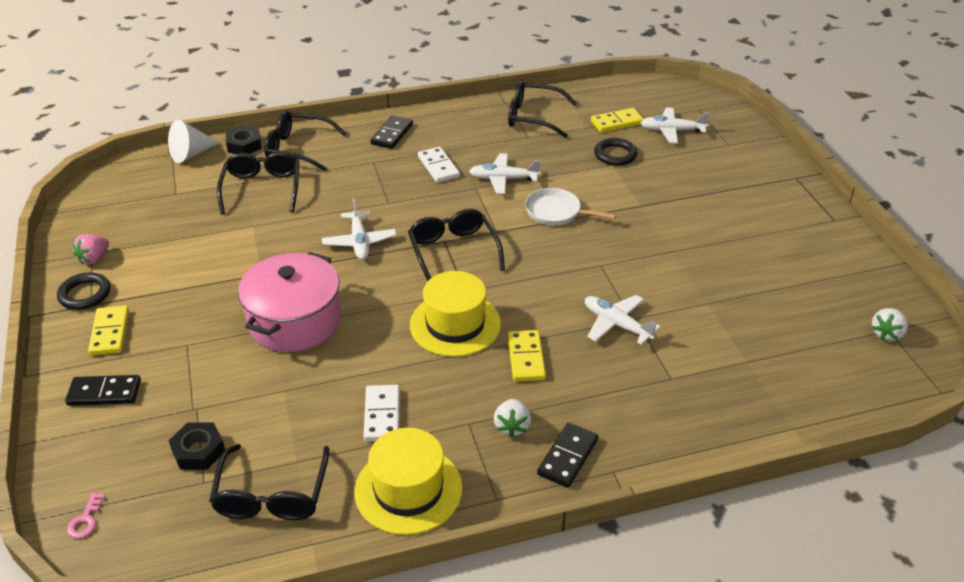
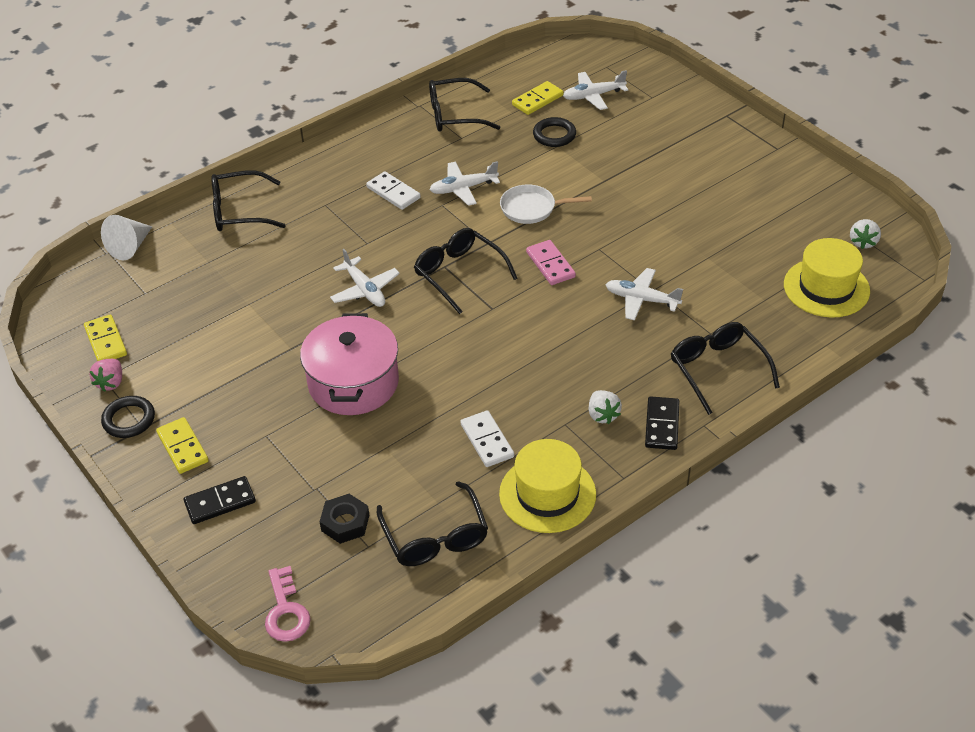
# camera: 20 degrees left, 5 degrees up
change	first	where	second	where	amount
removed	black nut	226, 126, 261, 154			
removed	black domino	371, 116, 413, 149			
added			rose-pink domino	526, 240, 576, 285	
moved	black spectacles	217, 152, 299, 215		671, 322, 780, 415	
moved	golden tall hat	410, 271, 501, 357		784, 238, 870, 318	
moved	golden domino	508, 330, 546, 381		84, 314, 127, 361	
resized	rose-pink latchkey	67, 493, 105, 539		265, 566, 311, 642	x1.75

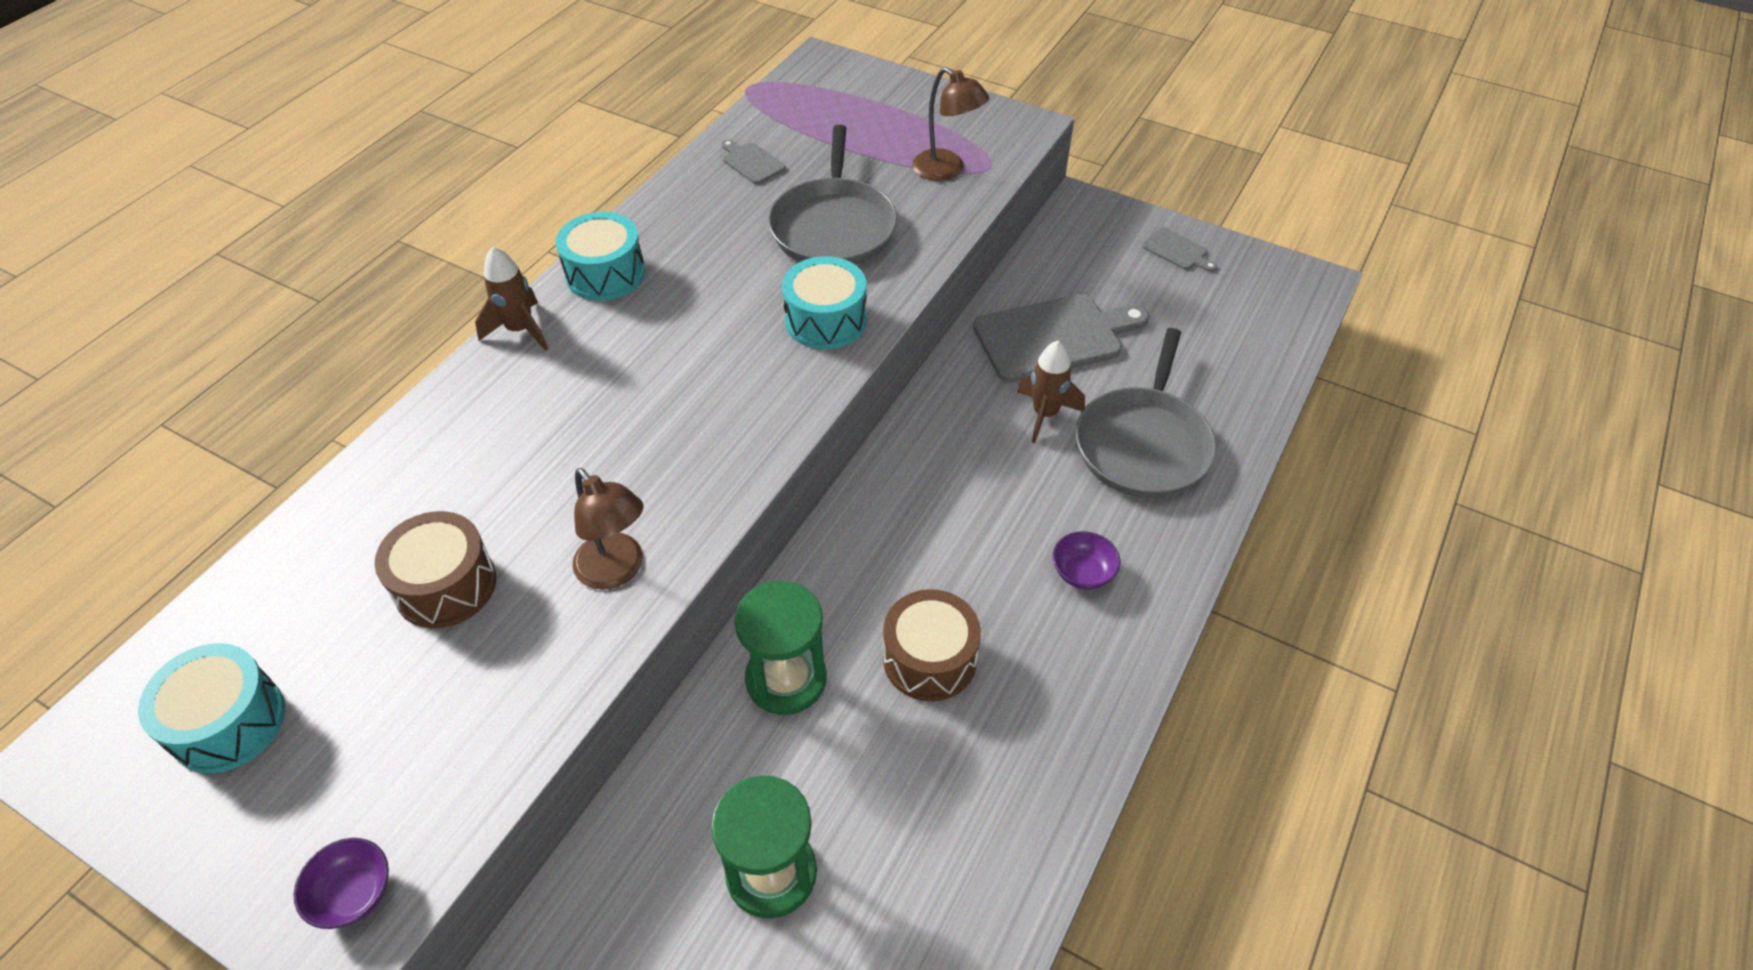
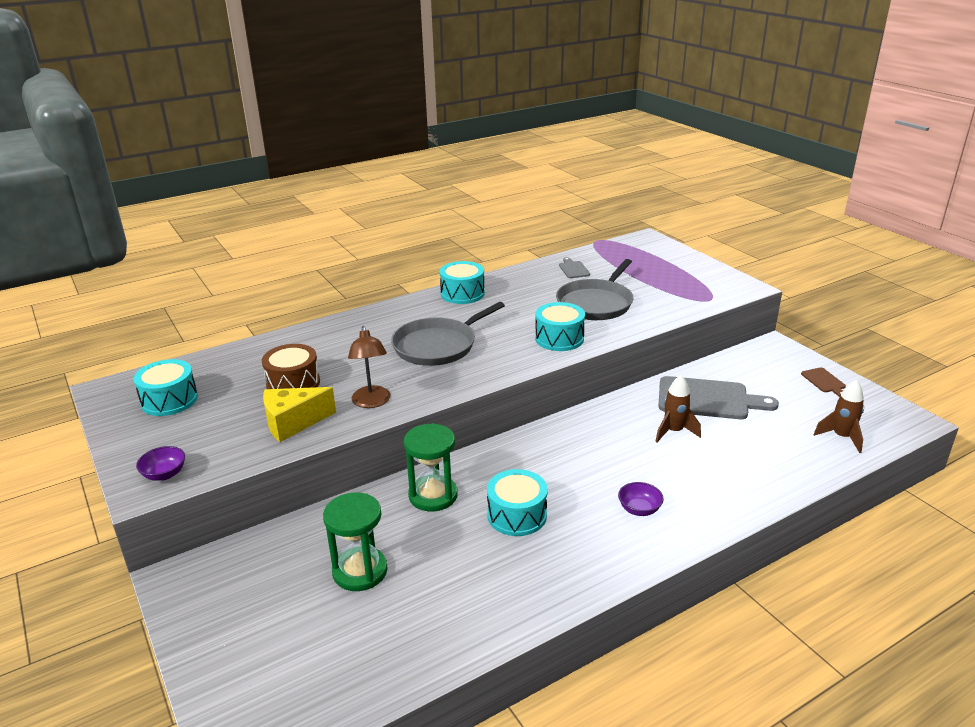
# camera: 30 degrees right, 20 degrees down
change	first	where	second	where	amount
removed	russet lamp	912, 67, 989, 181			
added			golden cheese wedge	263, 387, 336, 442	
moved	russet rocket	475, 247, 548, 351		814, 380, 864, 453	
moved	gray pan	1076, 328, 1216, 498		391, 302, 505, 366	
recoloured	russet drum	883, 589, 981, 701	turquoise drum	487, 469, 548, 536	
recoloured	gray bread board	1142, 227, 1217, 272	russet bread board	801, 367, 846, 397	

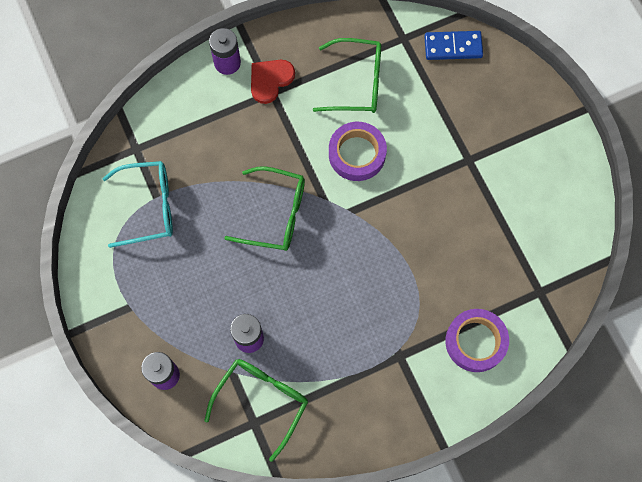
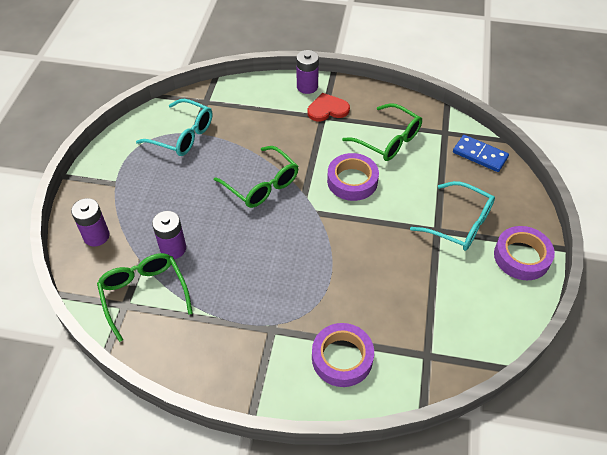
# camera: 35 degrees right, 20 degrees down
change	first	where	second	where	amount
added			turquoise spectacles	410, 181, 495, 251	
added			violet sticky tape	494, 226, 555, 280	
turned	green spectacles	205, 359, 308, 462		97, 253, 193, 342	90 degrees counterclockwise

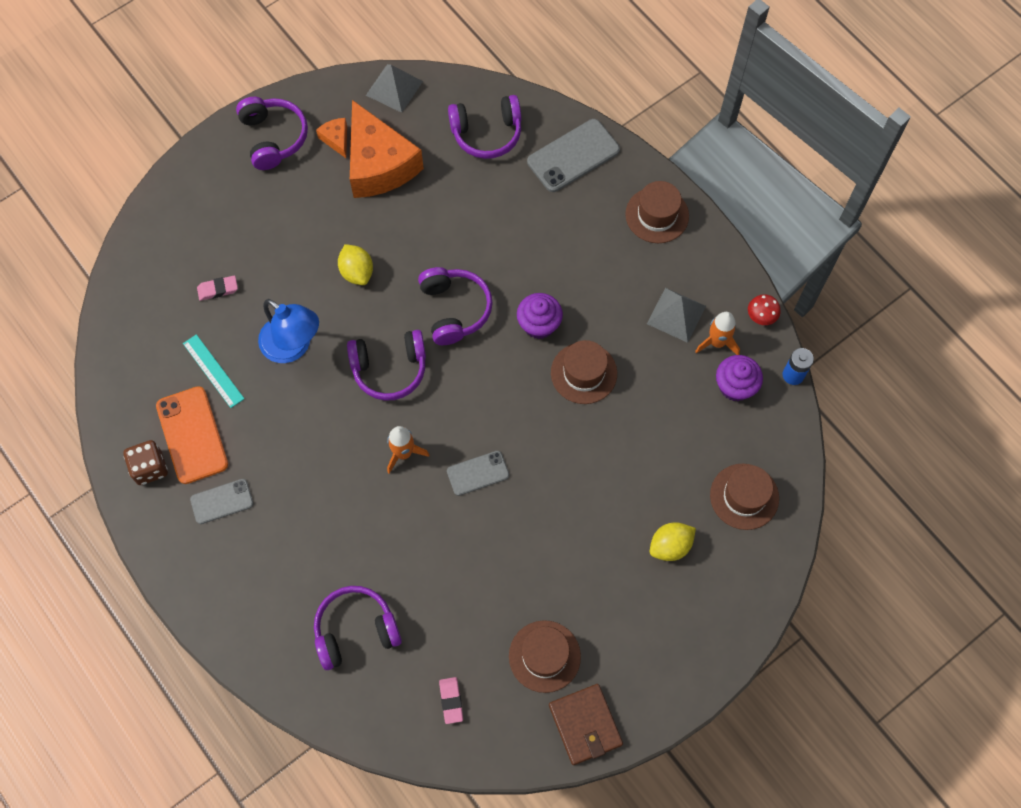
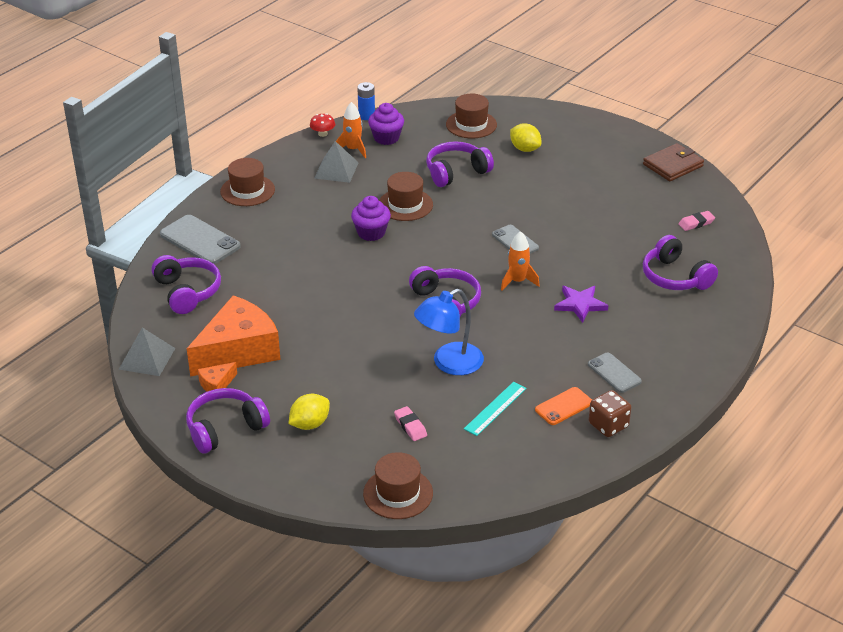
# camera: 105 degrees left, 30 degrees down
change	first	where	second	where	amount
added			violet five-pointed star	554, 286, 609, 323	
moved	golden lemon	338, 244, 373, 285		289, 394, 330, 430	
moved	violet headphones	418, 267, 493, 345		426, 141, 494, 187	
moved	russet tall hat	509, 620, 581, 693		363, 452, 433, 519	
turned	blue lamp	258, 299, 319, 363		414, 289, 484, 375	150 degrees counterclockwise
resized	bright orange phone	156, 386, 228, 484		535, 387, 592, 425	x0.61

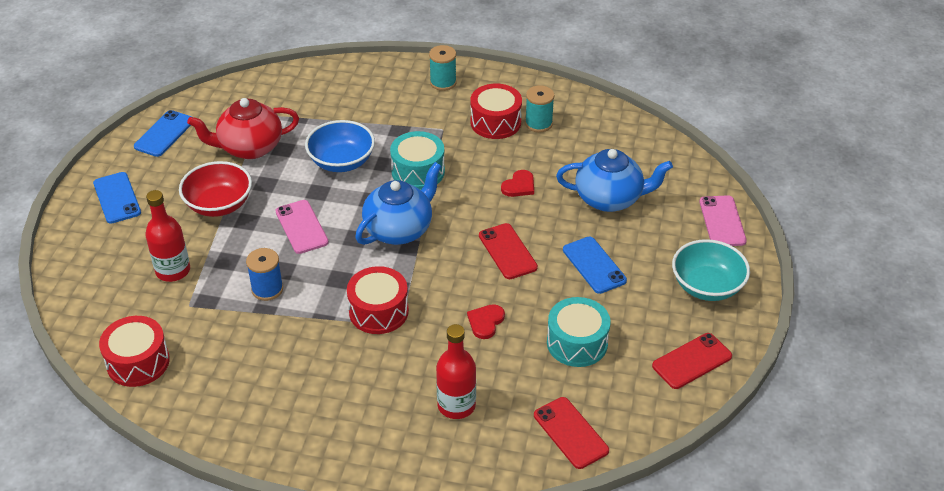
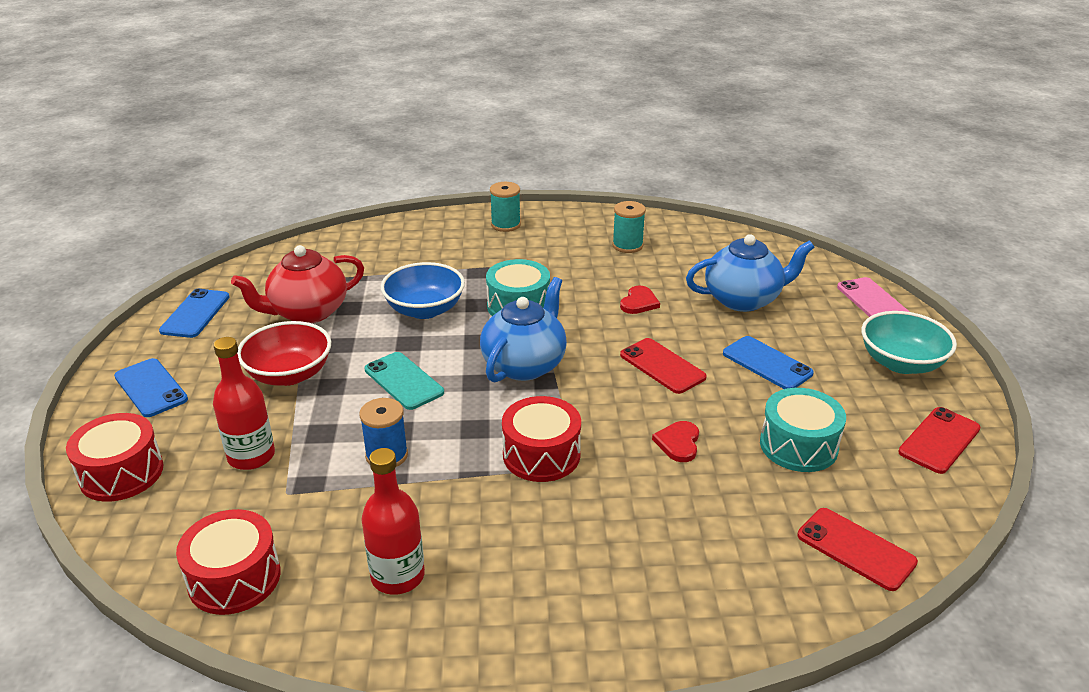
# camera: 15 degrees left, 10 degrees down
change	first	where	second	where	amount
moved	crimson flask	436, 324, 476, 419		361, 448, 425, 595	
moved	crimson drum	470, 84, 522, 139		66, 413, 164, 502	
recoloured	rose-pink phone	275, 200, 329, 254	turquoise phone	364, 352, 444, 410	

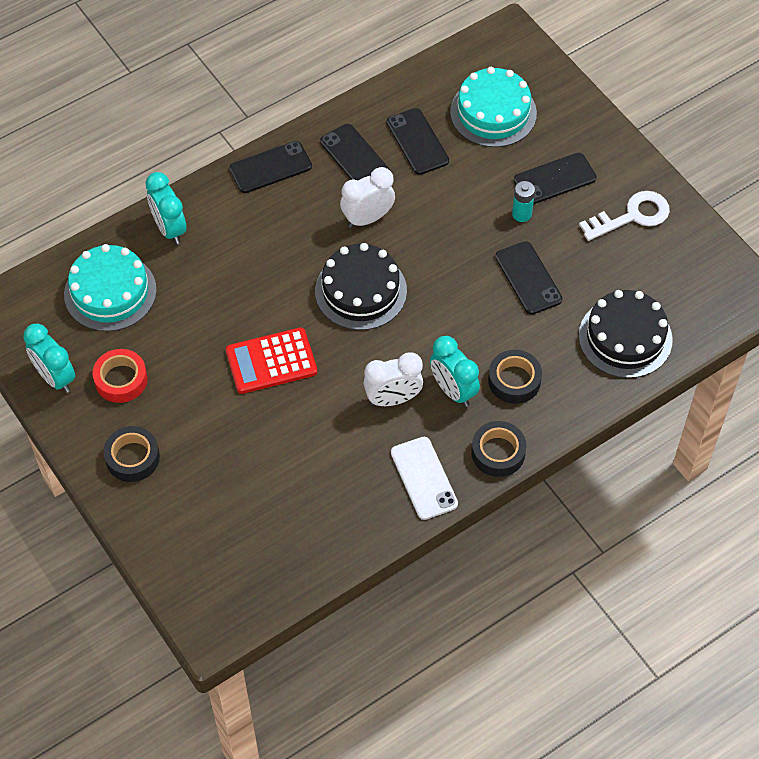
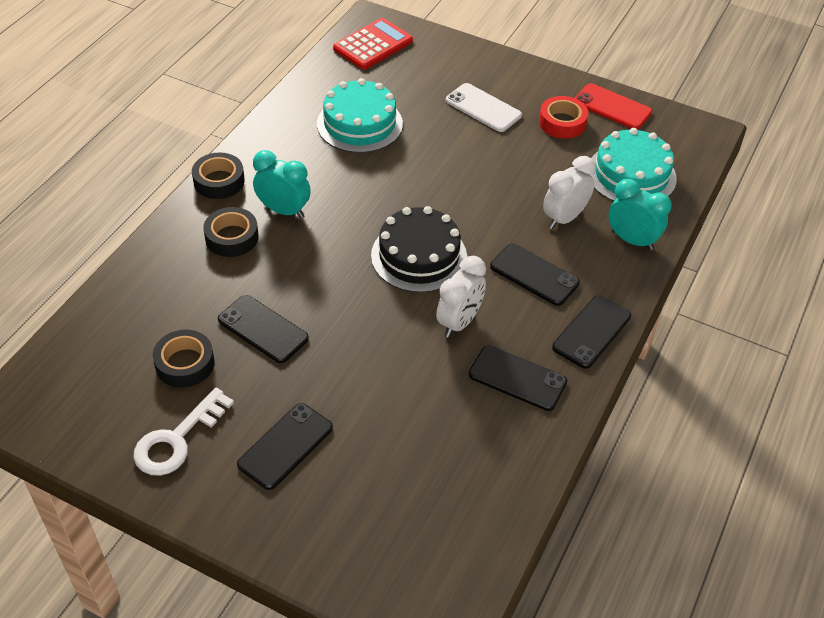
# camera: 150 degrees right, 10 degrees down
change	first	where	second	where	amount
removed	turquoise AA battery	512, 181, 535, 222			
removed	black gateau	579, 290, 673, 378			
moved	black sticky tape	103, 426, 160, 482		153, 330, 215, 388	
moved	crimson adding machine	226, 327, 317, 394		333, 18, 413, 70	
moved	snow-white bedside clock	363, 352, 423, 406		543, 156, 596, 229	
moved	black phone	387, 108, 449, 175		490, 243, 580, 306	
moved	snow-white phone	391, 437, 458, 520		446, 83, 522, 132	
moved	turquoise gateau	450, 67, 537, 147		317, 78, 403, 153	
replaced	turquoise bedside clock	23, 324, 75, 393	crimson phone	575, 83, 652, 129	

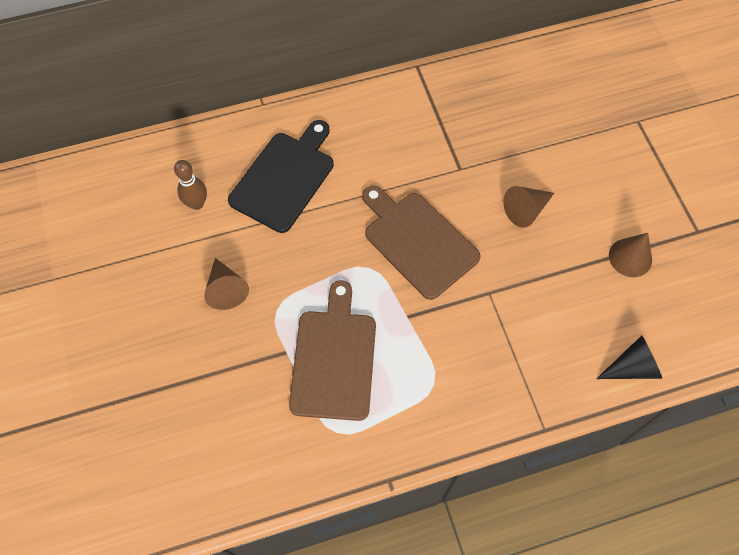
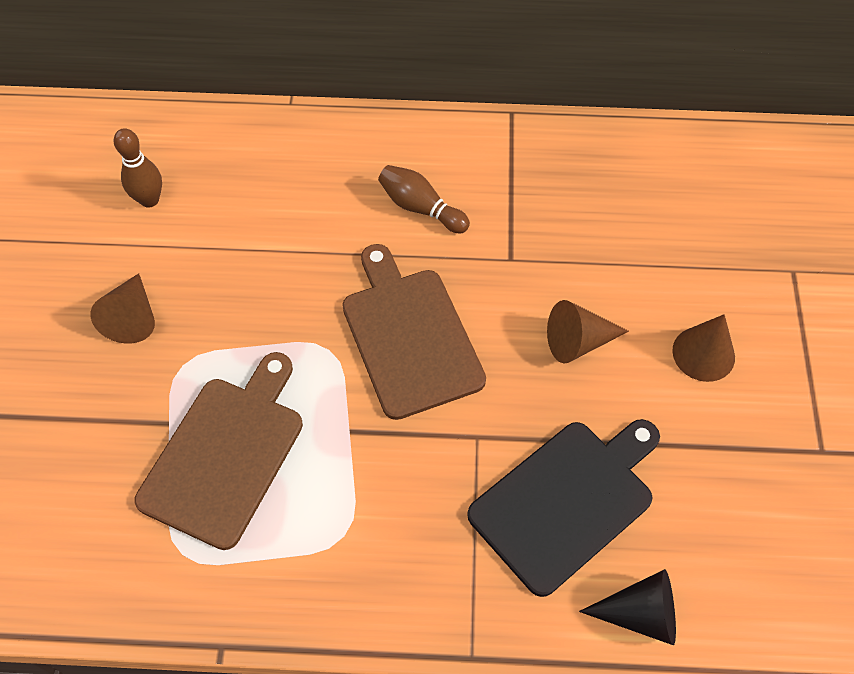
# camera: 20 degrees right, 5 degrees down
change	first	where	second	where	amount
added			russet bowling pin	378, 165, 470, 233	
moved	black bread board	228, 120, 334, 233		467, 419, 660, 597	
moved	russet solid cone	609, 233, 652, 277		672, 314, 735, 382	

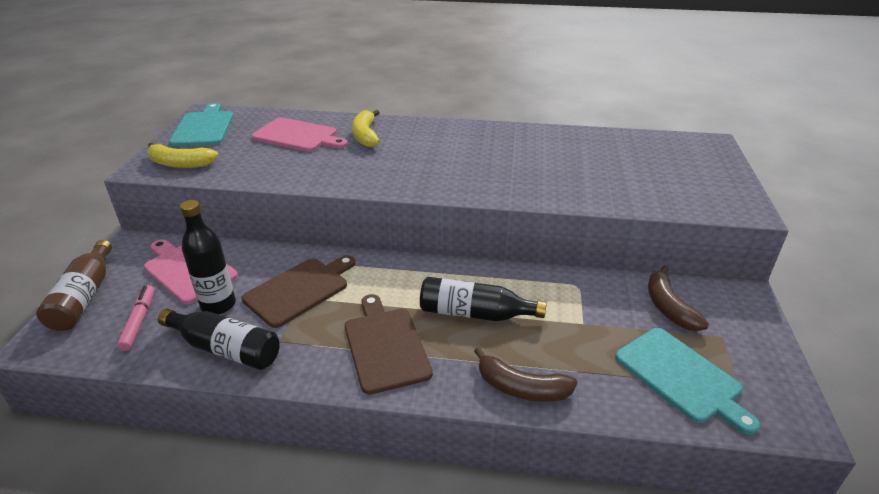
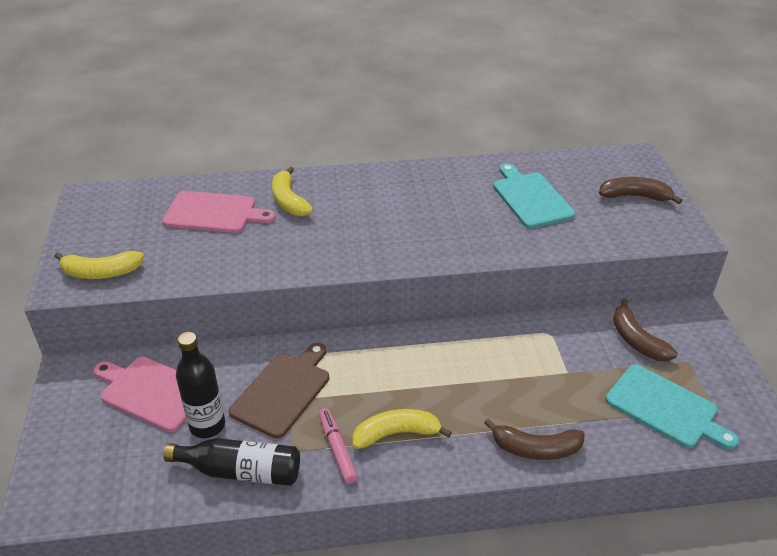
# camera: 15 degrees left, 5 degrees up
change	first	where	second	where	amount
removed	russet flask	36, 240, 112, 331			
removed	black flask	420, 277, 546, 321			
added			russet banana fruit	599, 177, 682, 204	
moved	rose-pink felt pen	117, 285, 155, 351		319, 409, 358, 484	
moved	turquoise bread board	169, 103, 233, 147		493, 163, 575, 228	
replaced	russet bread board	345, 294, 433, 395	golden banana fruit	353, 409, 452, 449	

